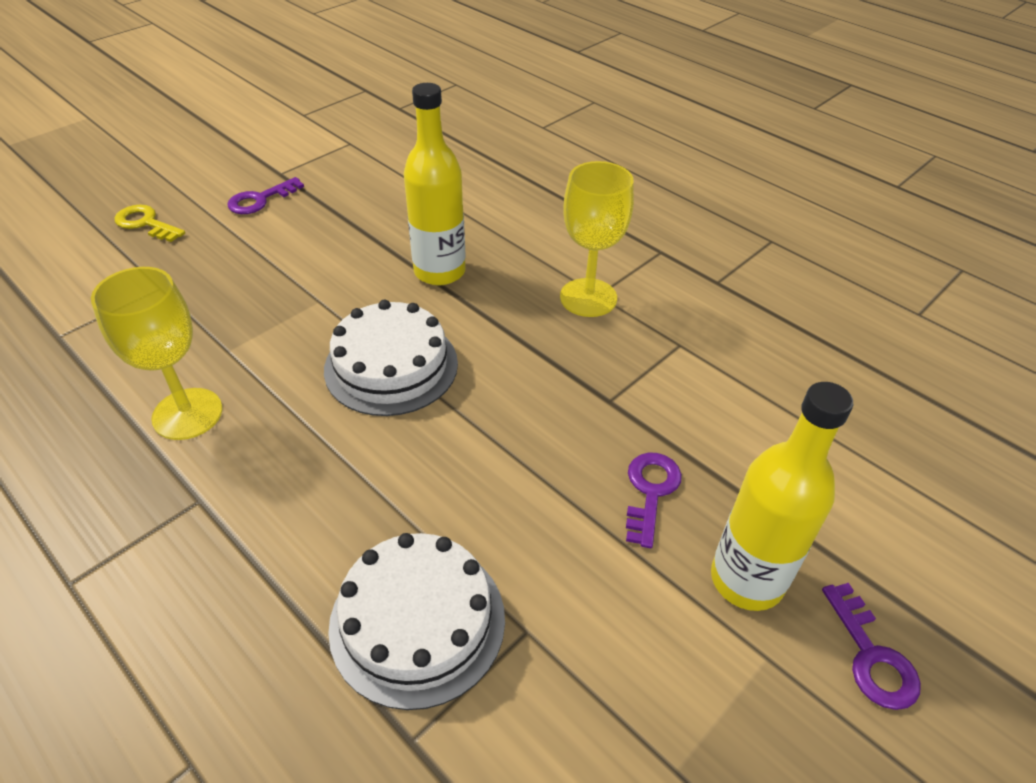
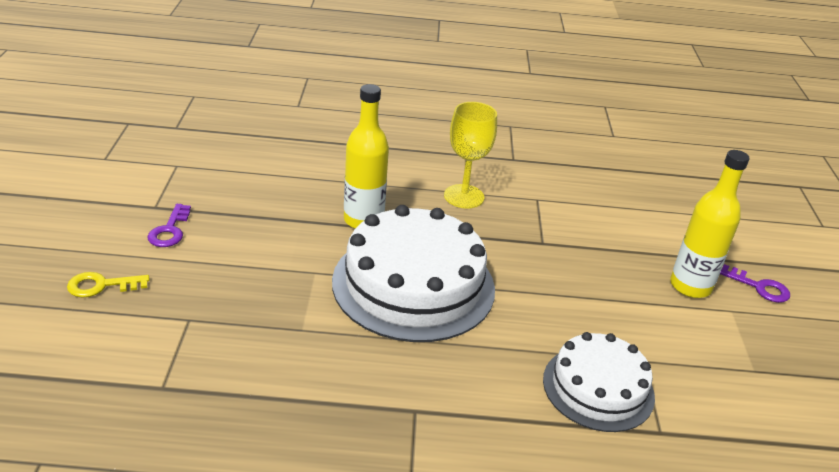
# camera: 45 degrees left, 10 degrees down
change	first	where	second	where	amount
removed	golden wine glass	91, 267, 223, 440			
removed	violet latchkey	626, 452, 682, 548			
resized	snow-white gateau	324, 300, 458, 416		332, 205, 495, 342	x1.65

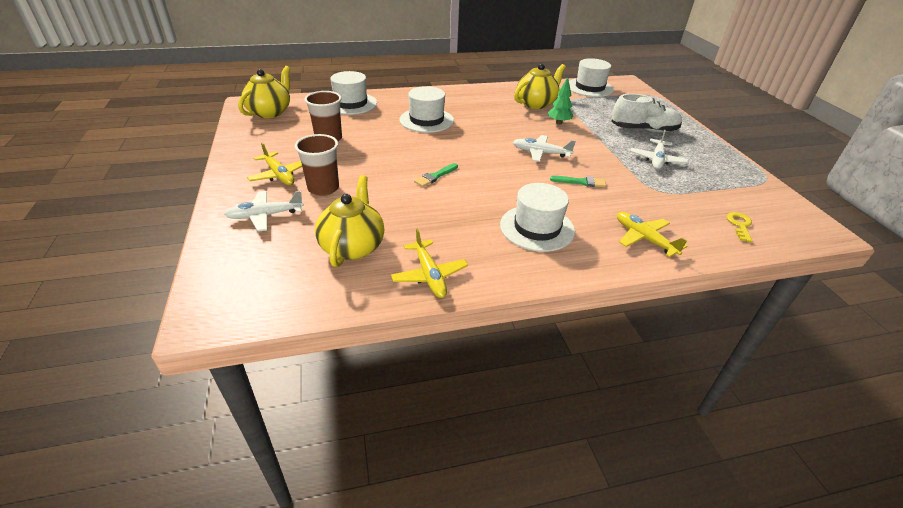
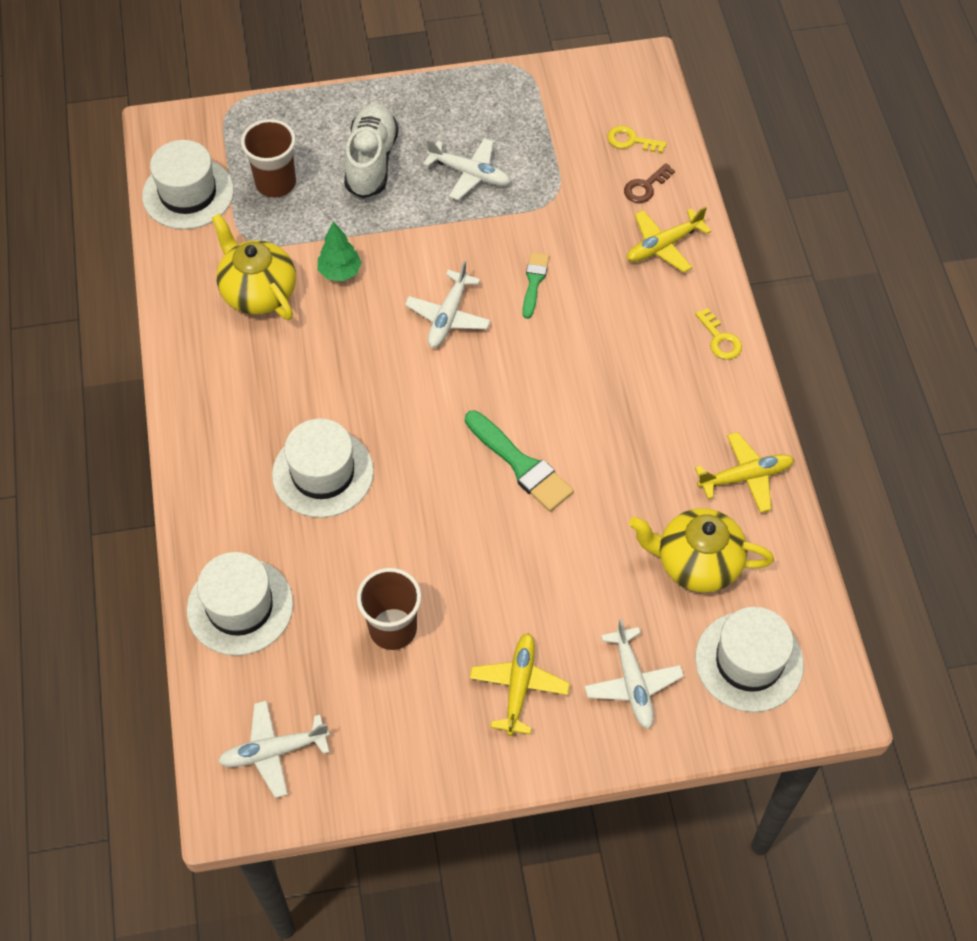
# camera: 85 degrees left, 20 degrees up
change	first	where	second	where	amount
added			russet latchkey	624, 163, 675, 203	
added			golden latchkey	695, 308, 742, 360	
moved	russet beaker	295, 134, 339, 196		241, 119, 296, 198	
moved	snow-white tall hat	500, 183, 575, 252		695, 607, 804, 712	
replaced	golden china teapot	238, 66, 290, 118	snow-white aeroplane	218, 700, 330, 798	
turned	golden aeroplane	247, 143, 302, 185		470, 633, 570, 736	45 degrees counterclockwise
resized	green brush	414, 163, 458, 187		465, 410, 574, 512	x1.64

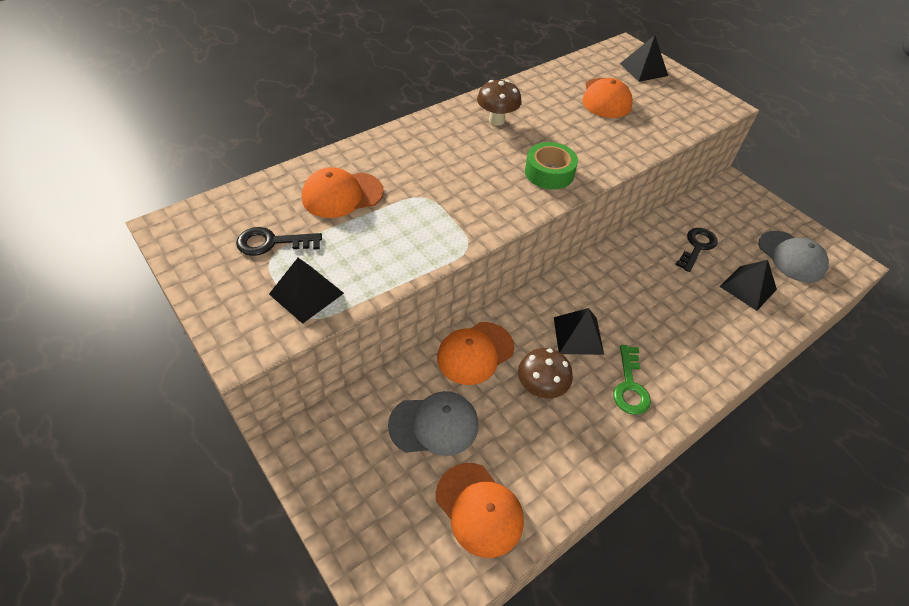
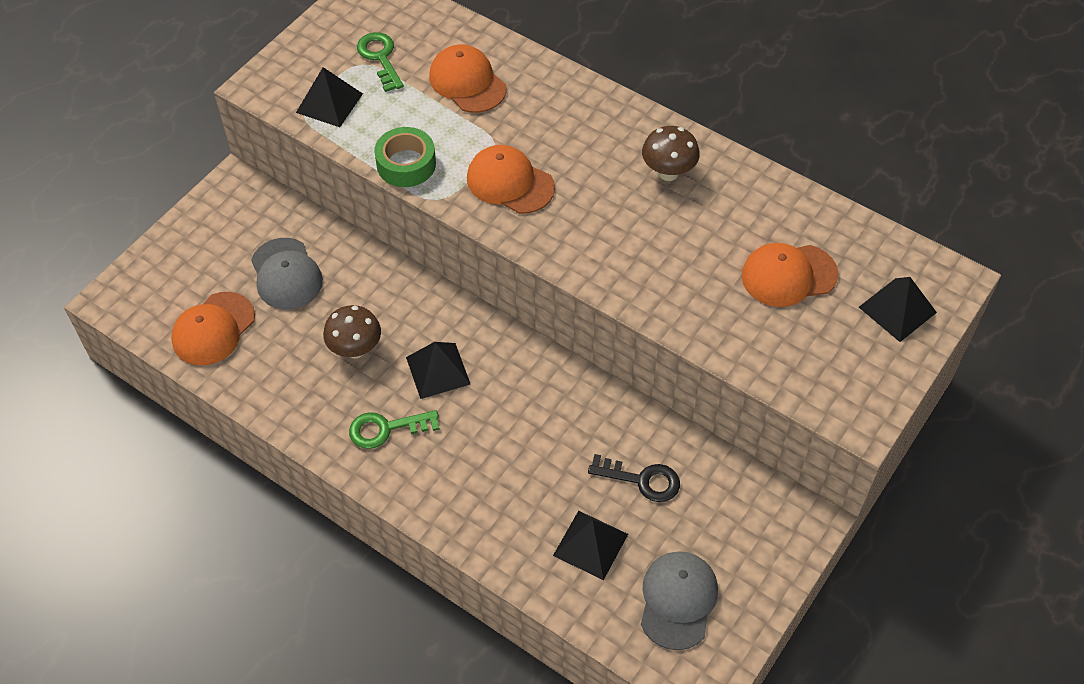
# camera: 75 degrees right, 5 degrees up
change	first	where	second	where	amount
moved	bright orange cap	437, 322, 514, 385		467, 145, 555, 214	
moved	green sticky tape	525, 142, 578, 189		374, 127, 436, 187	
recoloured	black latchkey	236, 227, 322, 256	green latchkey	357, 32, 404, 92	
turned	gray cap	758, 231, 829, 283		641, 551, 718, 650	150 degrees clockwise

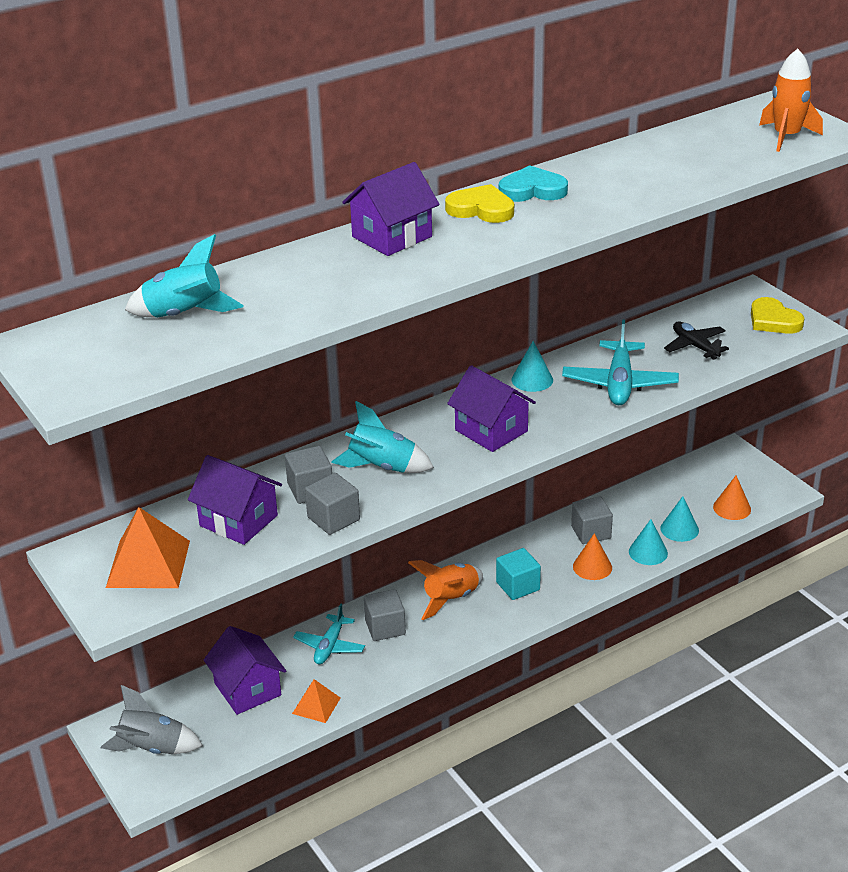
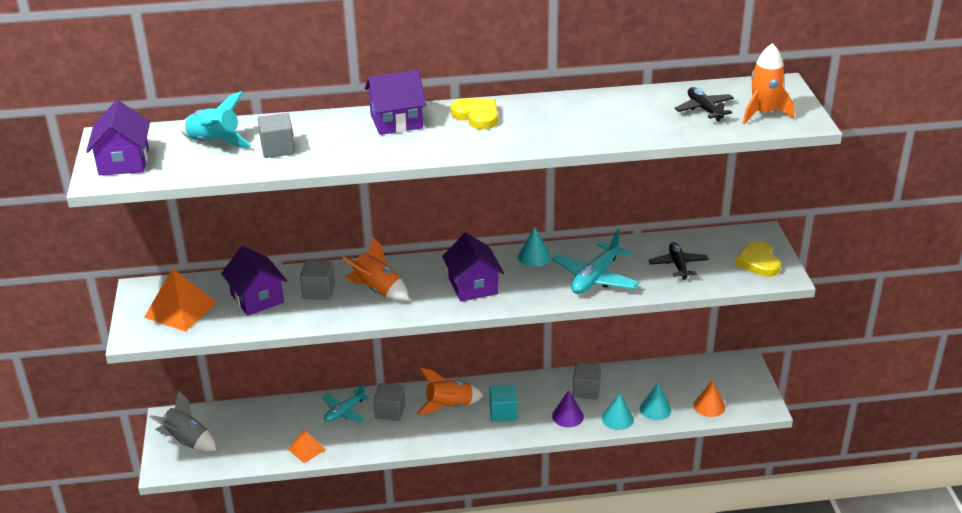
# camera: 25 degrees right, 0 degrees up
change	first	where	second	where	amount
removed	turquoise love heart	499, 165, 568, 202			
added			black aeroplane	675, 87, 734, 121	
moved	violet cottage	204, 626, 286, 715		86, 100, 150, 175	
moved	gray block	305, 473, 360, 535		258, 113, 295, 158	
recoloured	turquoise rocket	331, 401, 434, 473	bright orange rocket	343, 236, 409, 301	
recoloured	bright orange solid cone	573, 533, 612, 580	violet solid cone	552, 390, 584, 427	

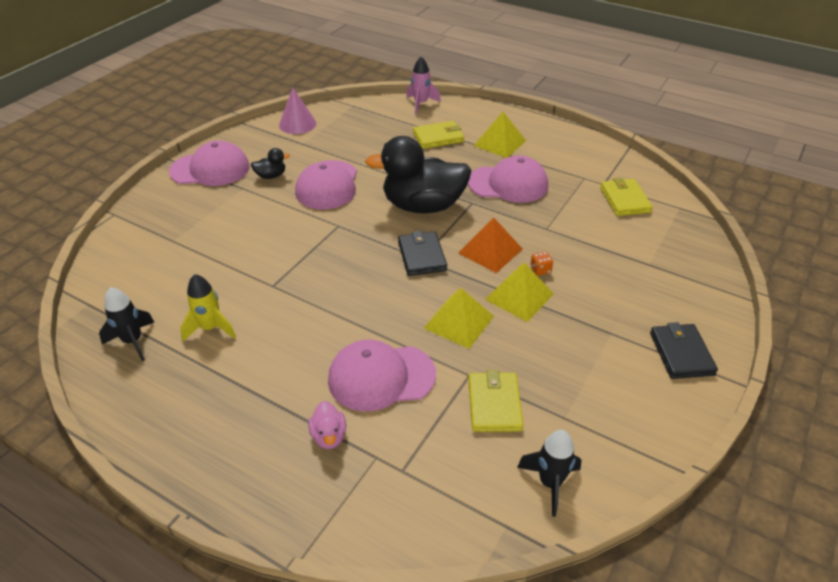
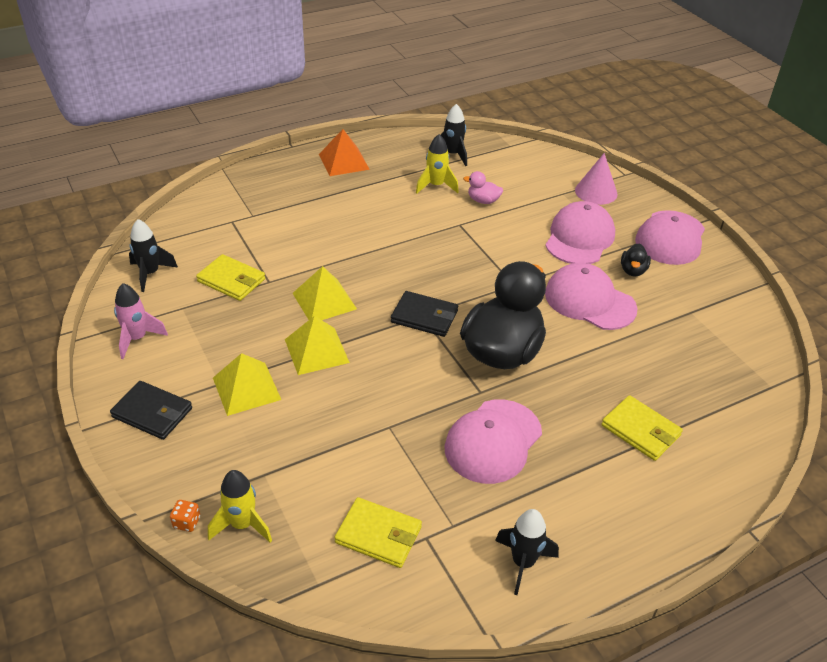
# camera: 120 degrees right, 0 degrees up
change	first	where	second	where	amount
added			golden rocket	208, 470, 272, 542	
added			black rocket	495, 509, 559, 595	
moved	rose-pink solid cone	279, 88, 316, 134		575, 153, 618, 205	
moved	rose-pink duck	308, 401, 346, 449		463, 171, 503, 204	
moved	rose-pink cap	328, 340, 436, 411		545, 201, 615, 264	
moved	rose-pink rocket	406, 57, 441, 115		114, 283, 168, 359	
moved	bright orange pyramid shape	458, 217, 523, 273		319, 129, 370, 176	
moved	golden pyramid shape	474, 112, 526, 158		213, 353, 281, 416	
moved	bright orange dice	530, 251, 553, 276		170, 500, 200, 532	
turned	golden card wallet	413, 121, 464, 149		601, 395, 683, 461	60 degrees counterclockwise

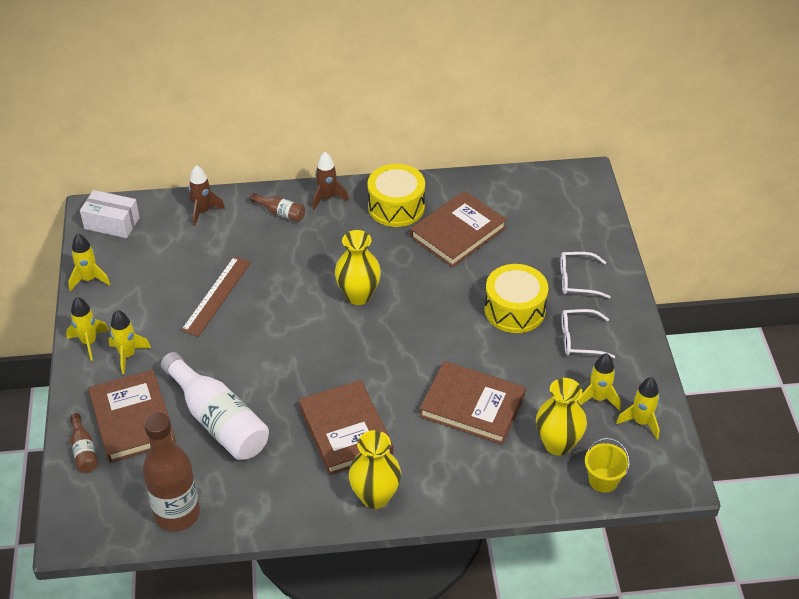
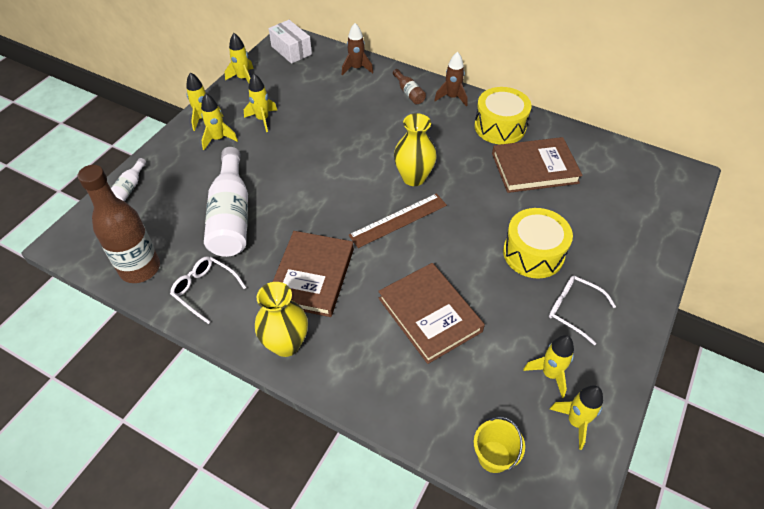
# camera: 35 degrees right, 5 degrees up
change	first	where	second	where	amount
removed	russet hardcover	88, 369, 176, 463			
removed	golden vase	536, 378, 587, 456			
added			golden rocket	244, 74, 277, 132	
moved	russet measuring stick	181, 256, 251, 337		348, 193, 447, 248	
moved	snow-white spectacles	560, 252, 611, 299		170, 256, 246, 324	
recoloured	russet flask	70, 413, 98, 473	snow-white flask	111, 158, 146, 202	

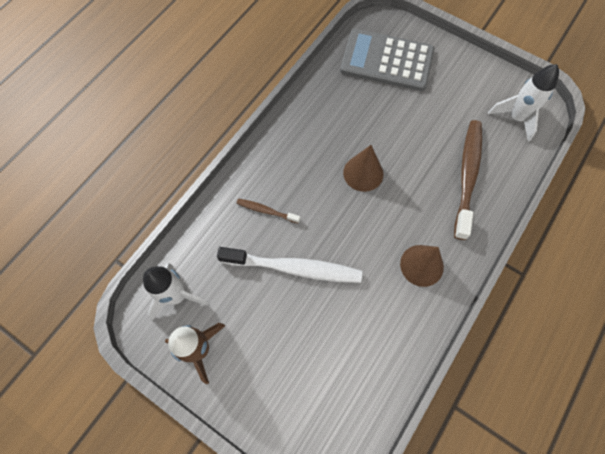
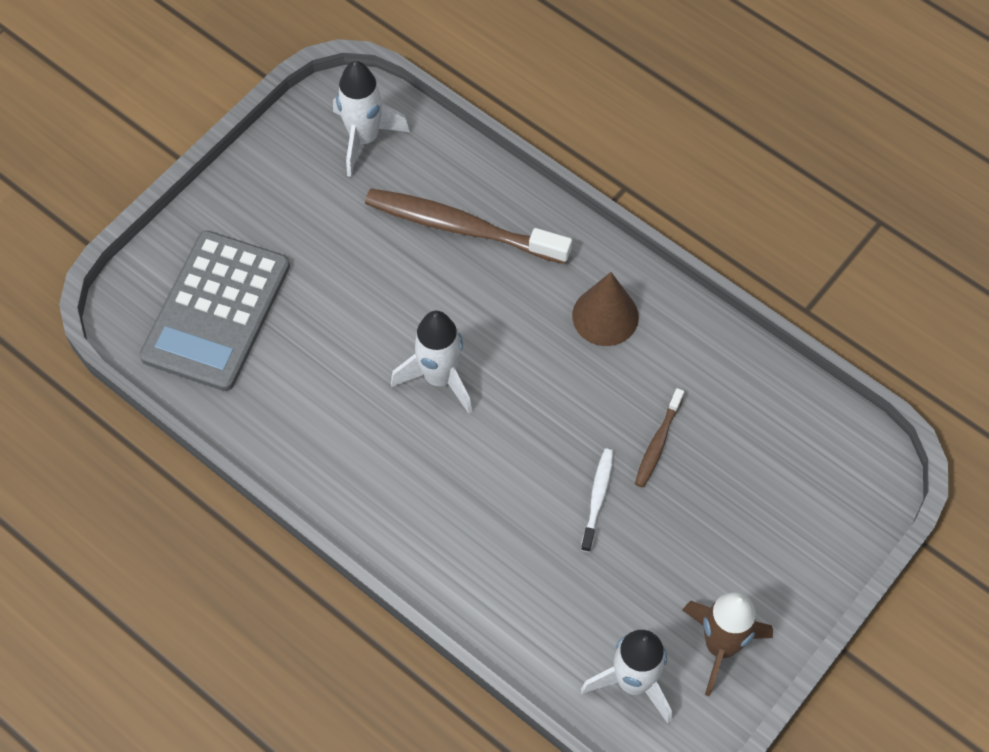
# camera: 85 degrees left, 5 degrees down
change	first	where	second	where	amount
moved	russet toothbrush	236, 199, 300, 223		635, 388, 684, 488	
replaced	russet solid cone	343, 145, 383, 192	snow-white rocket	391, 311, 472, 414	
resized	snow-white toothbrush	217, 247, 362, 283		581, 449, 614, 552	x0.49

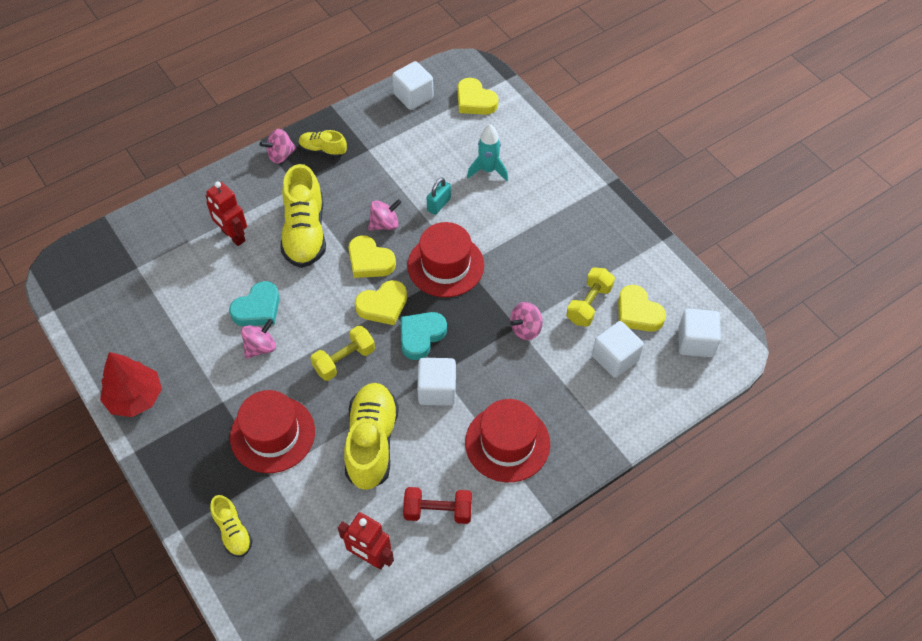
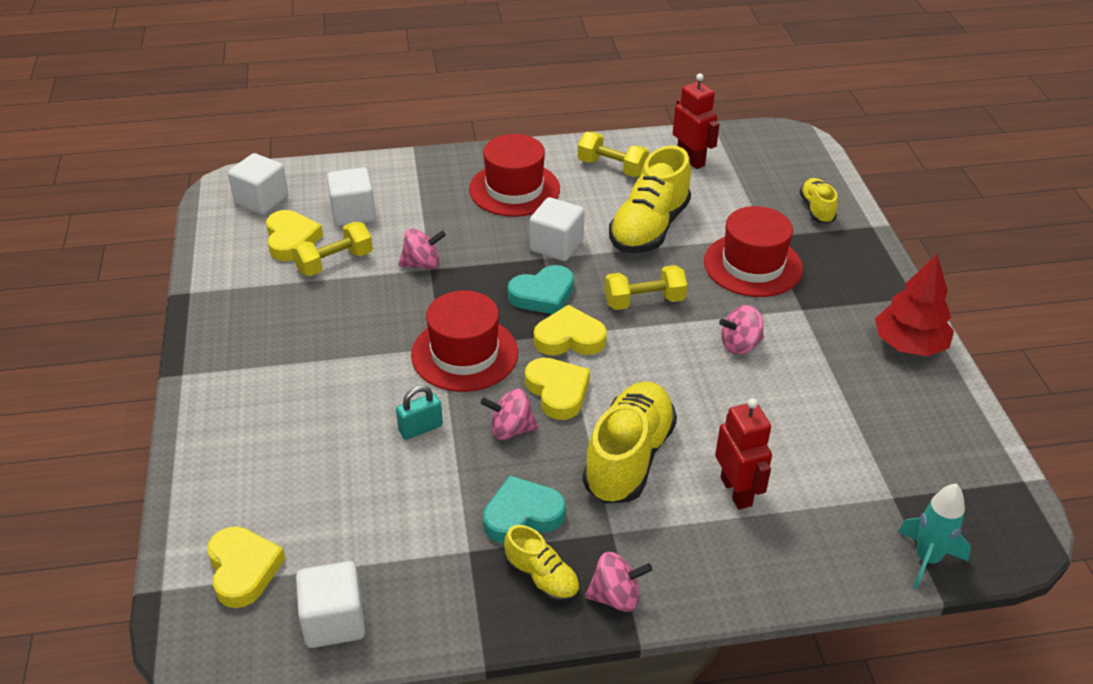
# camera: 155 degrees left, 15 degrees down
change	first	where	second	where	amount
moved	turquoise love heart	229, 281, 280, 326		483, 476, 566, 544	
moved	turquoise rocket	467, 124, 508, 181		898, 483, 971, 590	
recoloured	crimson free weight	403, 487, 472, 524	golden free weight	578, 132, 649, 177	

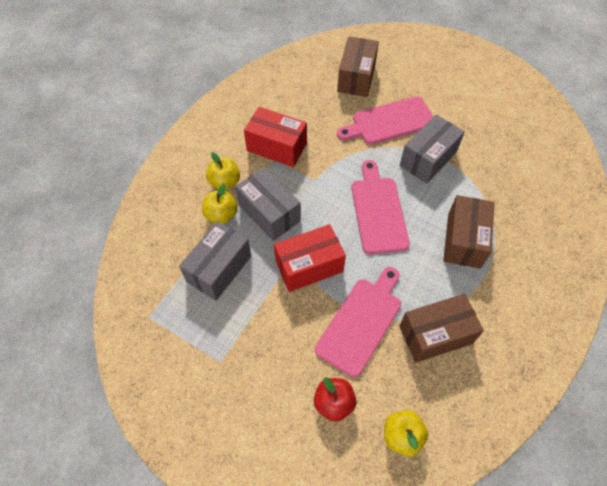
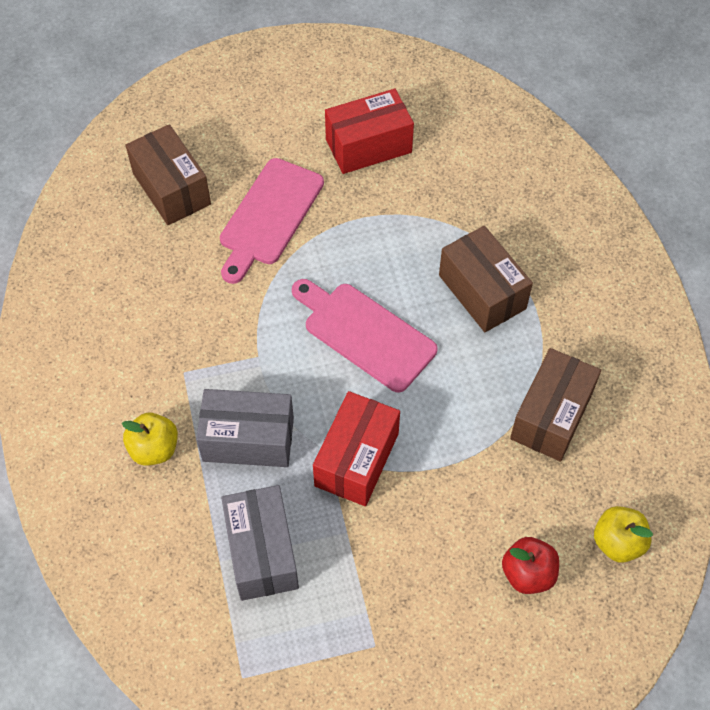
# camera: 45 degrees left, 0 degrees up
change	first	where	second	where	amount
removed	golden apple fruit	202, 184, 237, 224			
removed	rose-pink bread board	315, 267, 401, 377			
removed	gray parcel	400, 115, 465, 184			
moved	crimson parcel	244, 107, 307, 167		325, 89, 414, 174	

